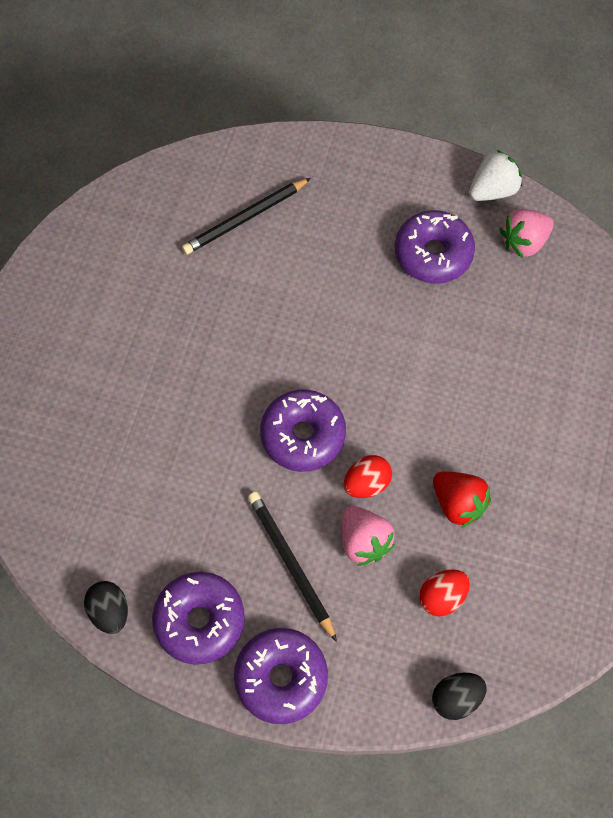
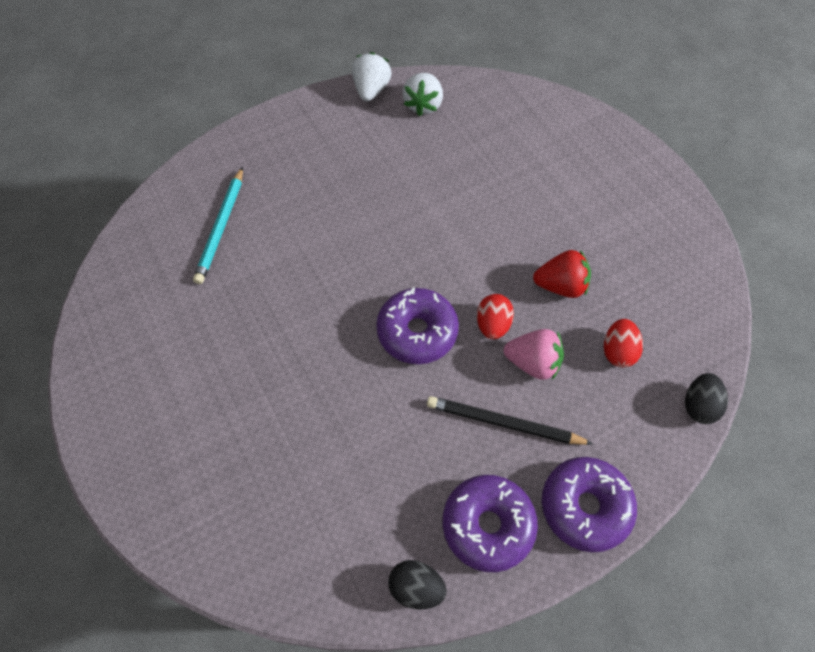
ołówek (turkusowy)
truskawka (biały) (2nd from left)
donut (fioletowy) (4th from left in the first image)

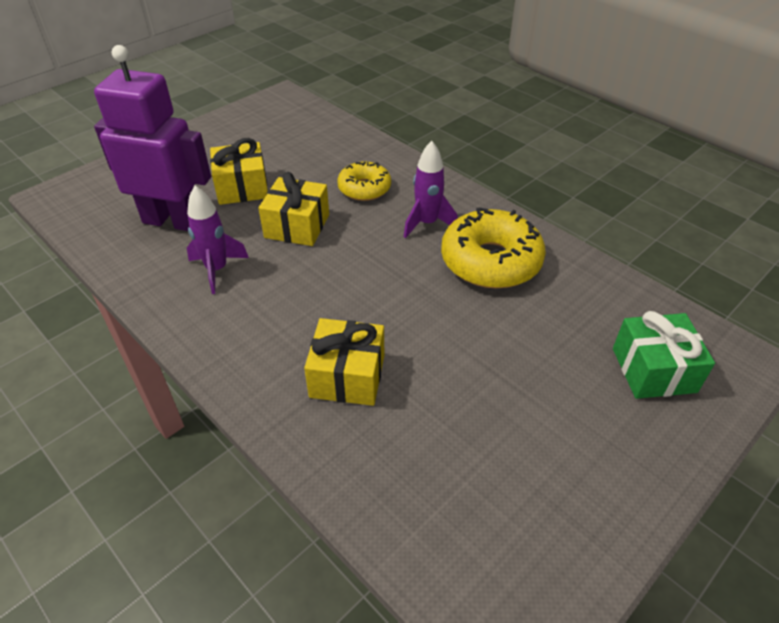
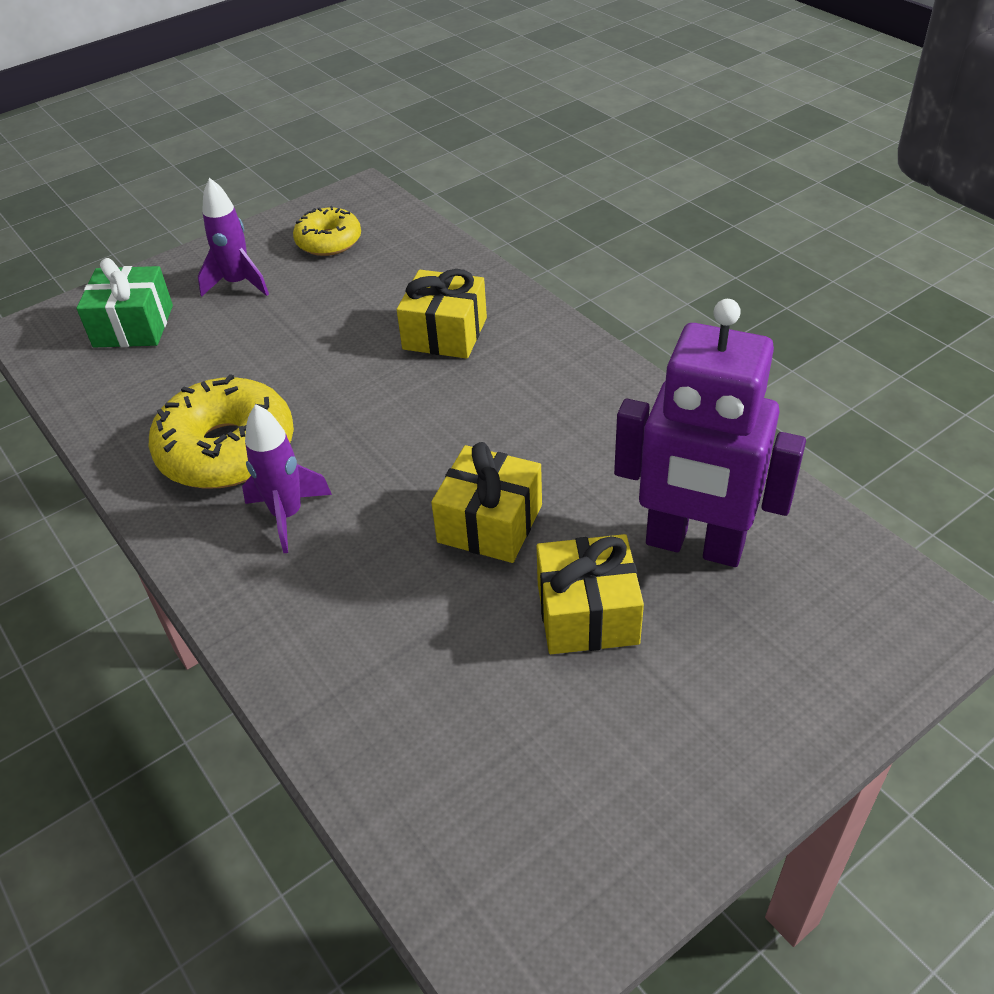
donut (żółty) (2nd from left)
rakieta (fioletowy) (1st from left)

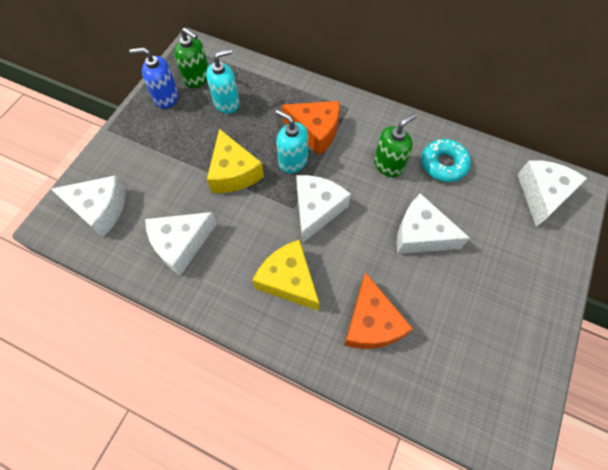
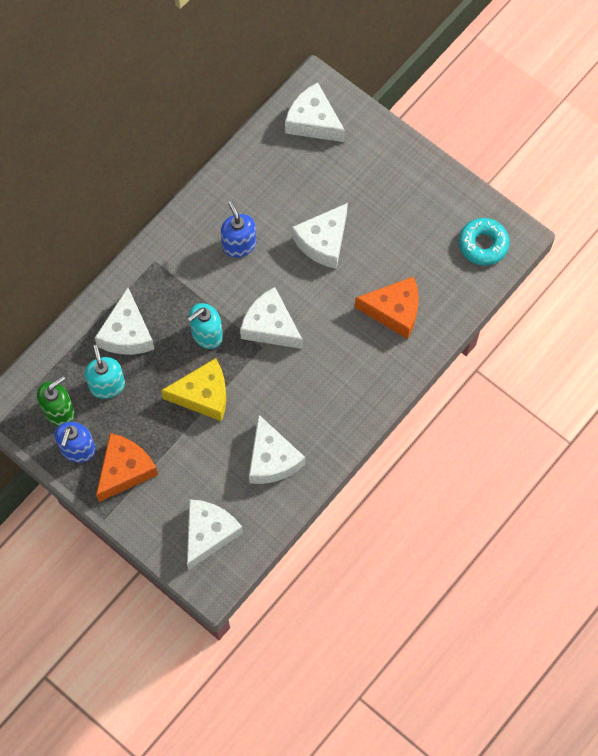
ser (pomarańczowy) (1st from left)
dozownik mydła (niebieski) (2nd from left)
donut (turkusowy)
ser (żółty) (2nd from left in the first image)
ser (biały) (1st from left)

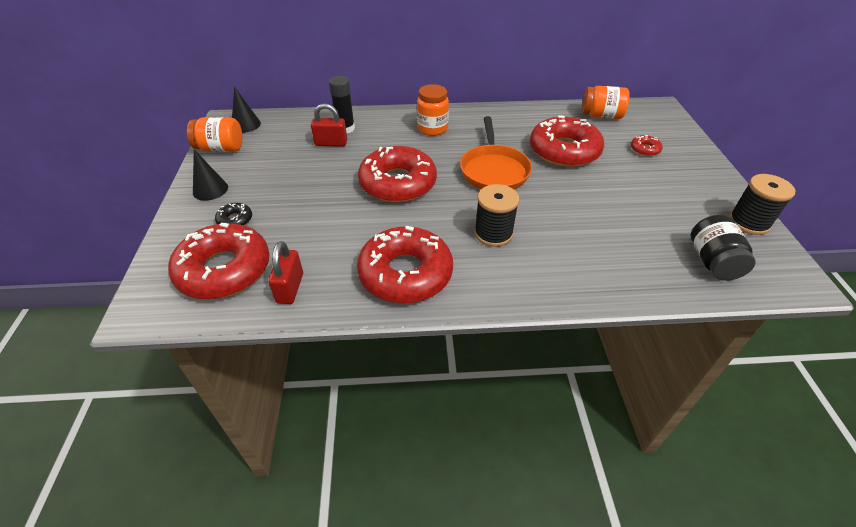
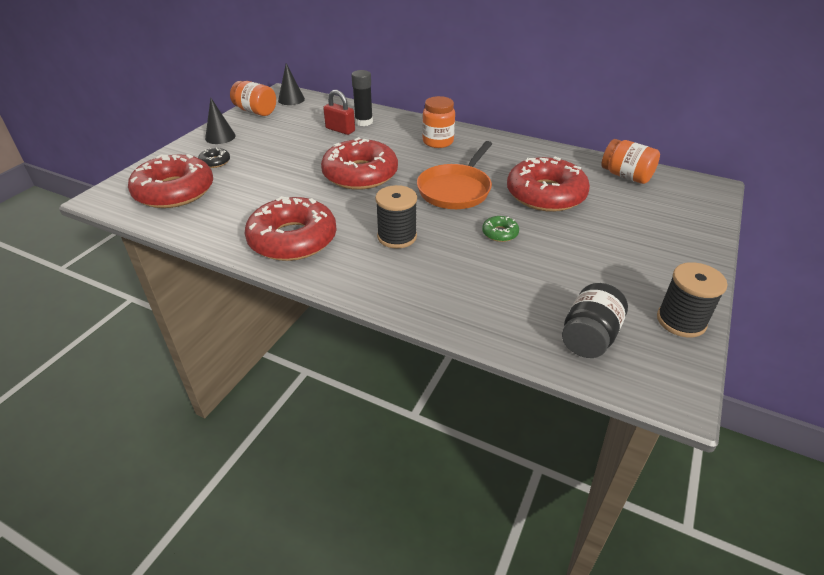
donut (czerwony) (5th from left in the first image)
kłódka (czerwony) (1st from left in the first image)
donut (zielony)

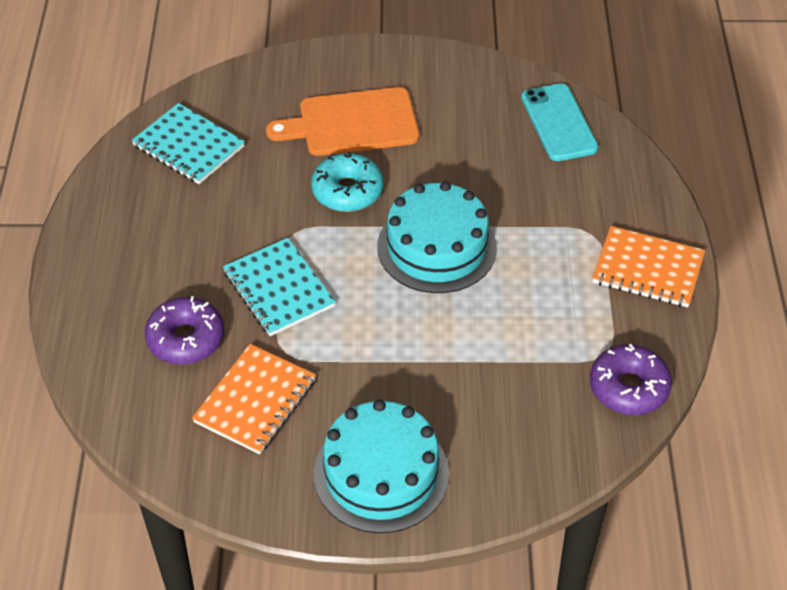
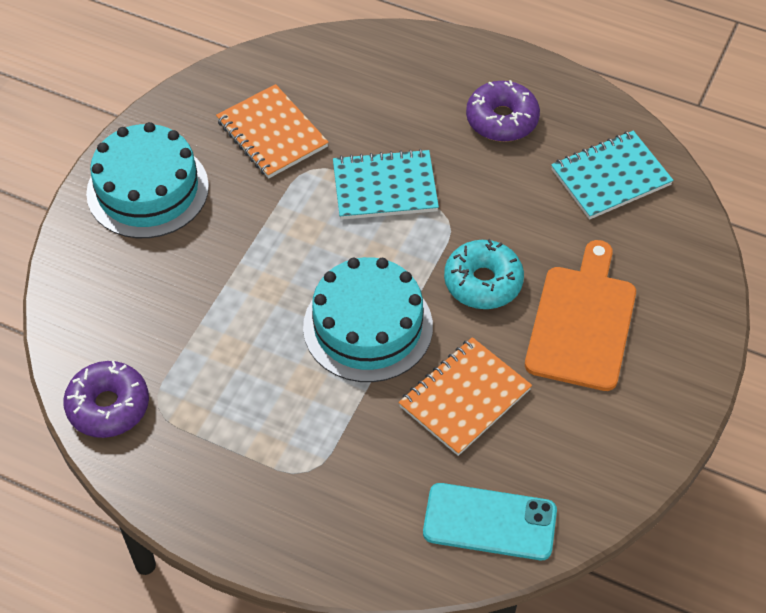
zeszyt (pomarańczowy) (2nd from left)
donut (fioletowy) (2nd from left)

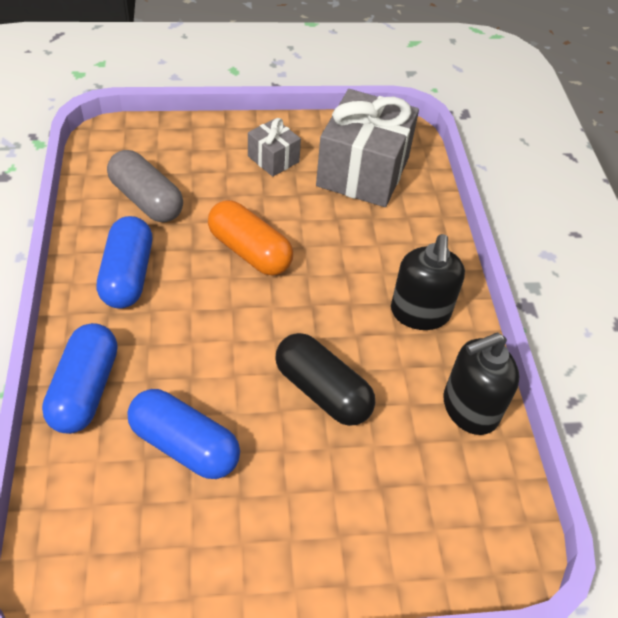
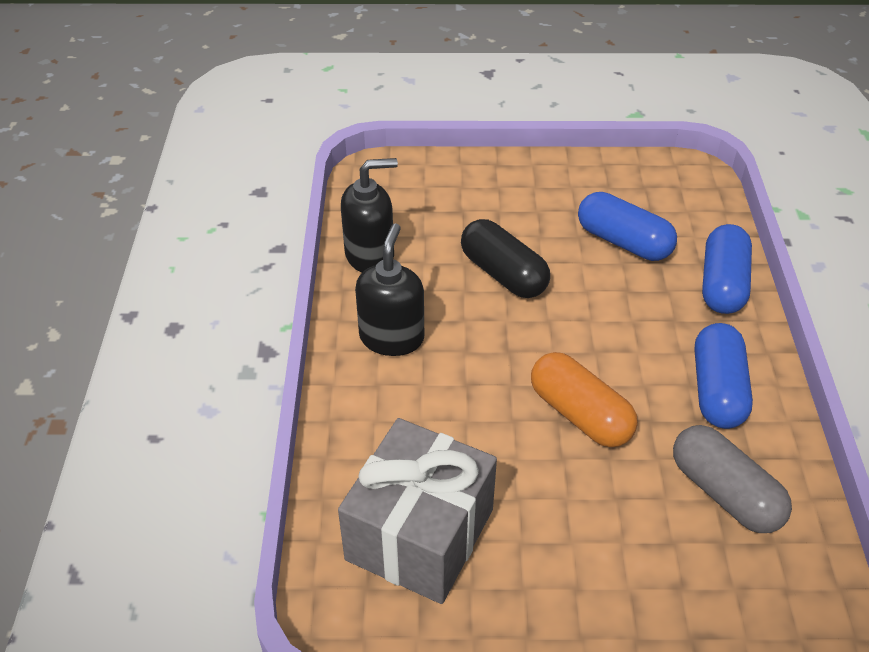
prezent (szary) (1st from left in the first image)

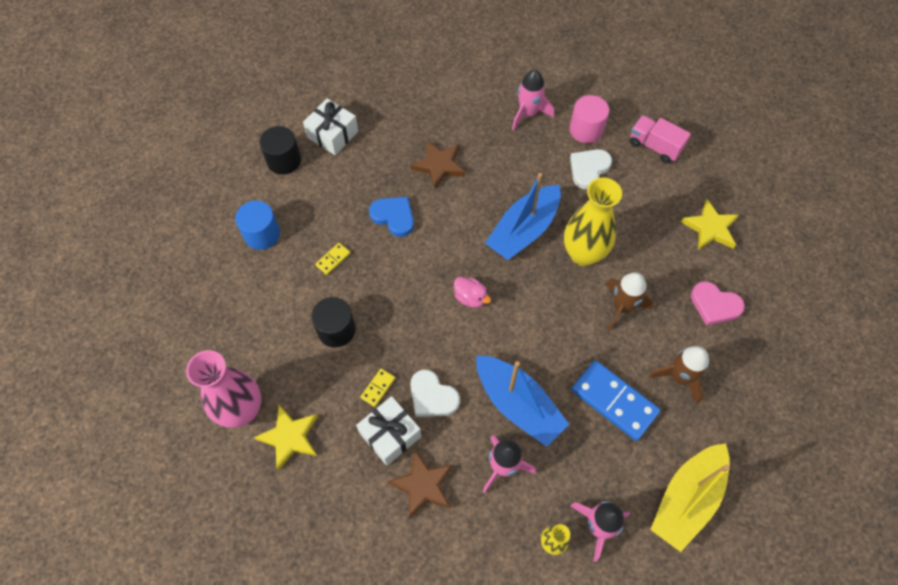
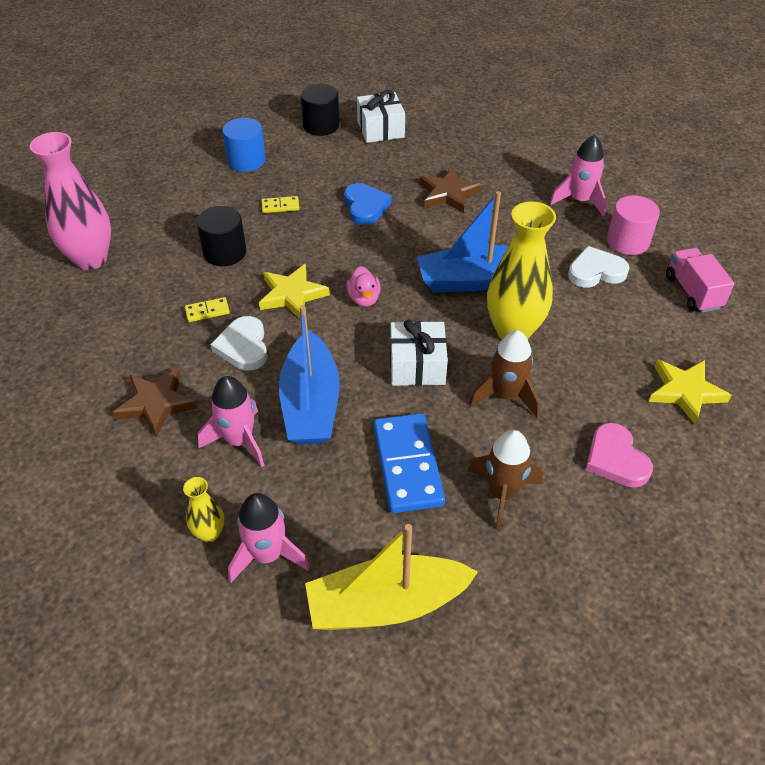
prezent (biały) (2nd from left)
gwiazda (żółty) (1st from left)

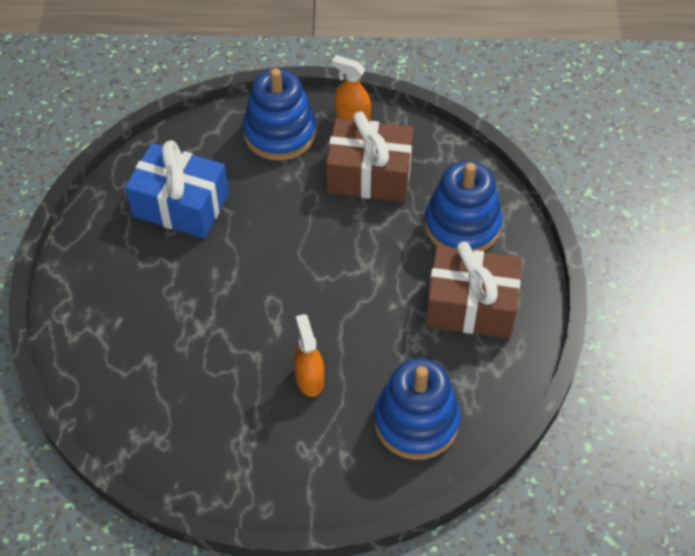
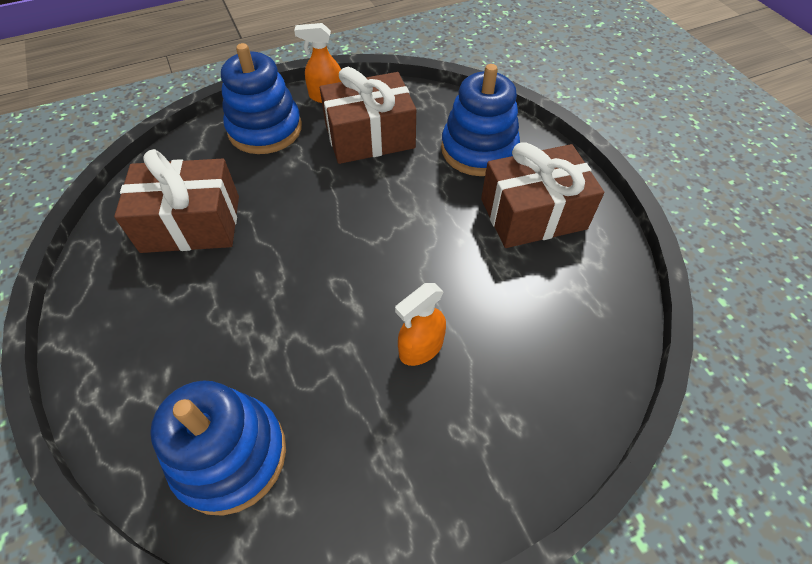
prezent (brązowy) (1st from left)
spryskiwacz (pomarańczowy) (2nd from left)
zabawka nakładanka (niebieski) (1st from left)

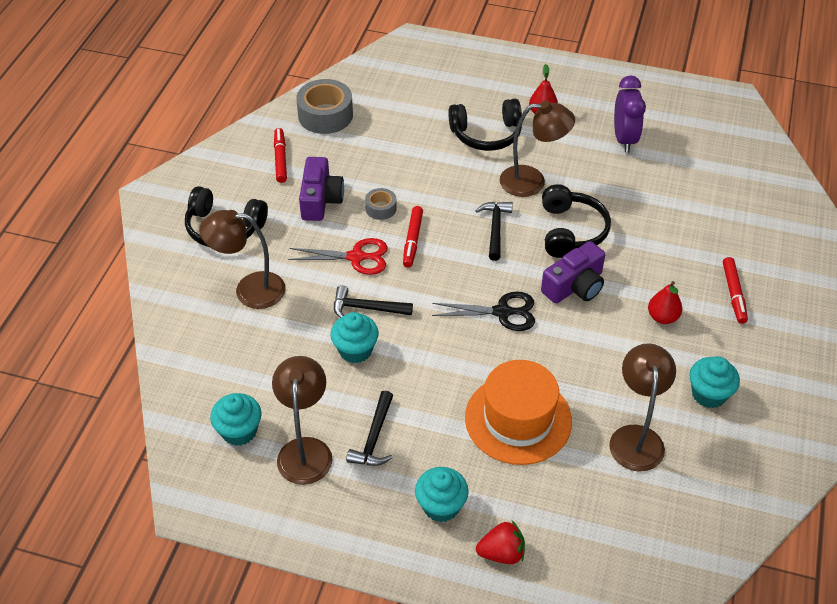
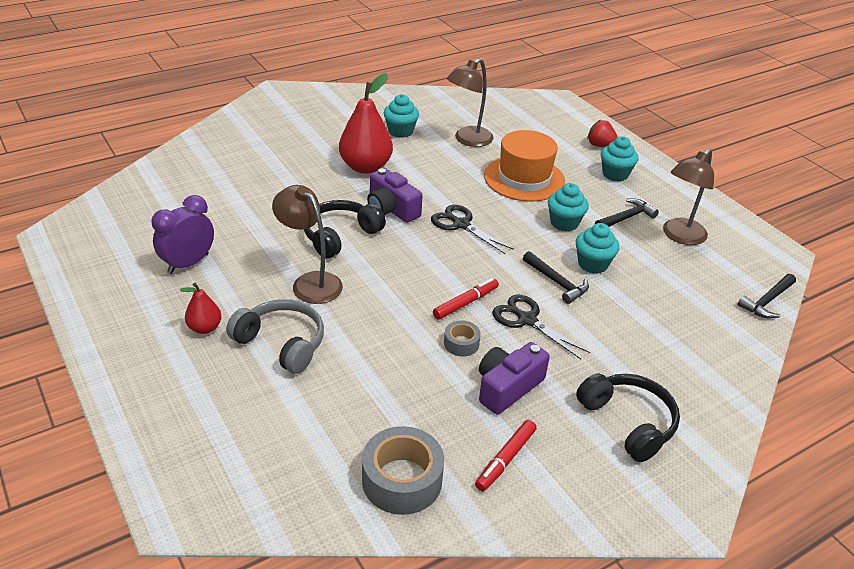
słuchawki (szary)
młotek (czarny) (3rd from left)
lampka (brązowy) (1st from left in the first image)
nożyczki (czarny) (2nd from left)
aparat fotograficzny (fioletowy) (1st from left)
flamaster (czerwony) (3rd from left in the first image)
gruszka (czerwony) (2nd from left)
muffinka (turkusowy) (2nd from left)

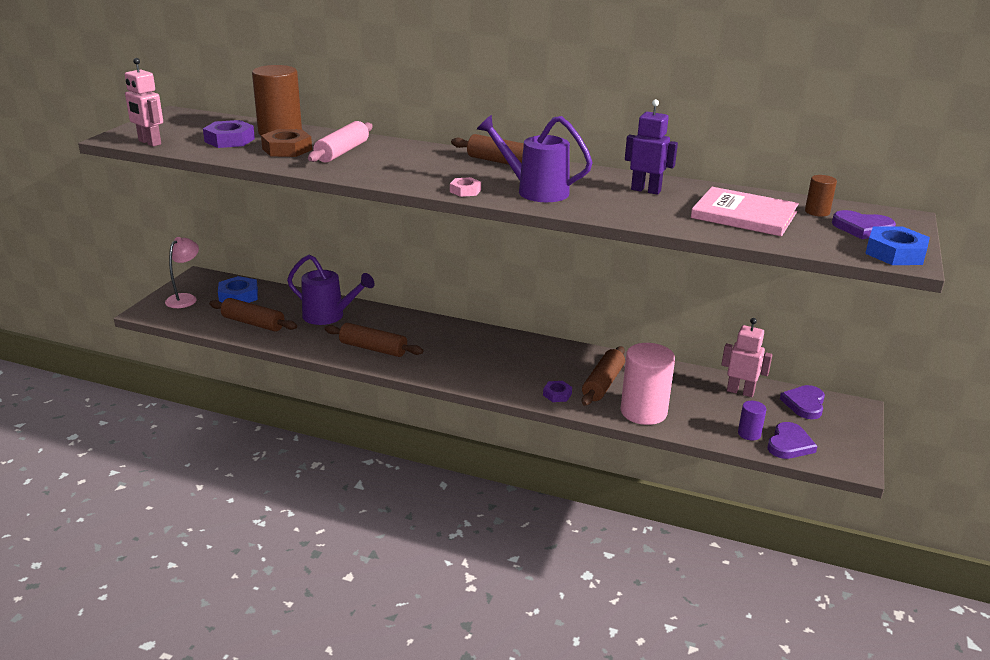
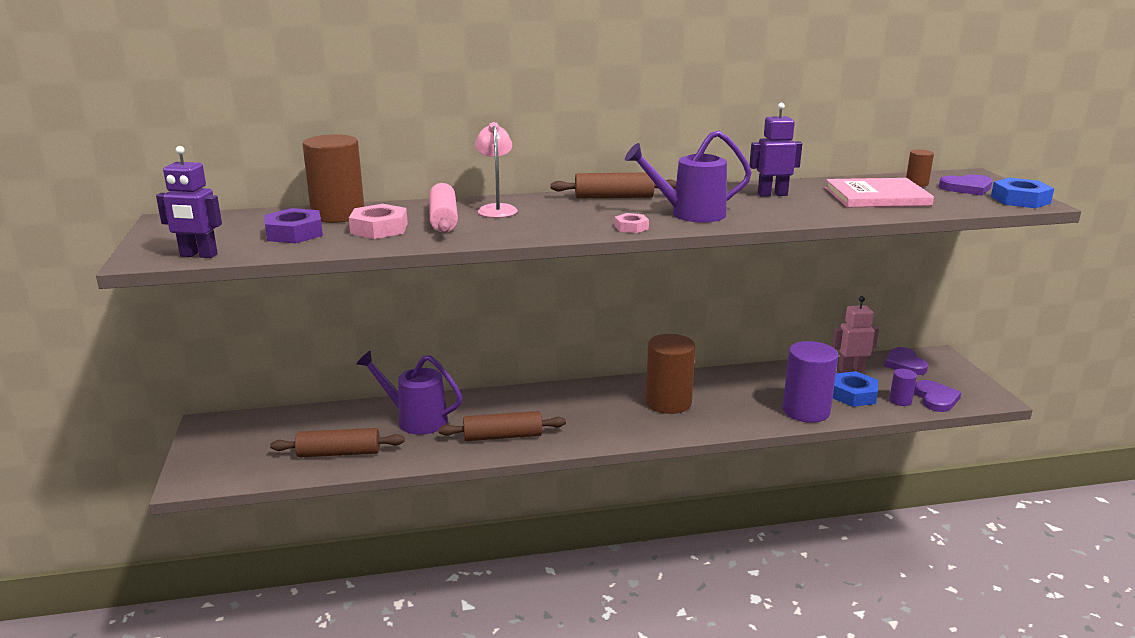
robot (fioletowy) (1st from left)
nakrętka (różowy) (1st from left)
lampka (różowy)
konewka (fioletowy) (1st from left)
nakrętka (niebieski) (1st from left)
walec (fioletowy) (1st from left)
wałek do ciasta (brązowy) (4th from left in the first image)
nakrętka (fioletowy) (2nd from left in the first image)
walec (brązowy) (2nd from left)

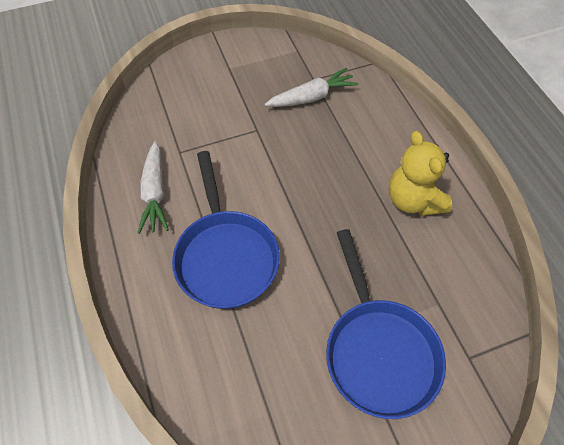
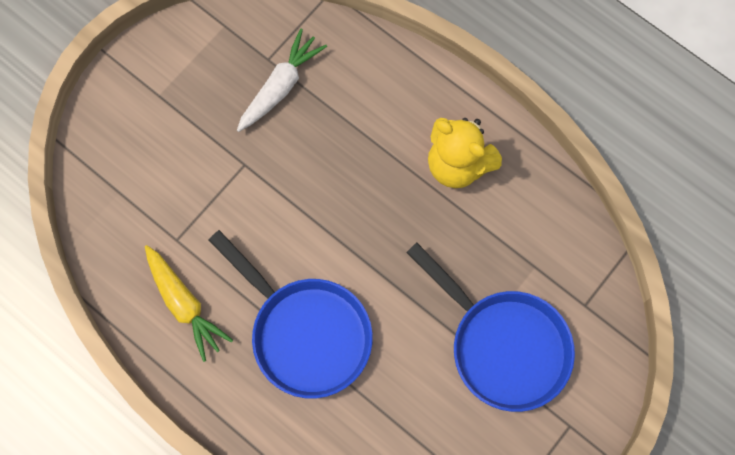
marchewka (żółty)

